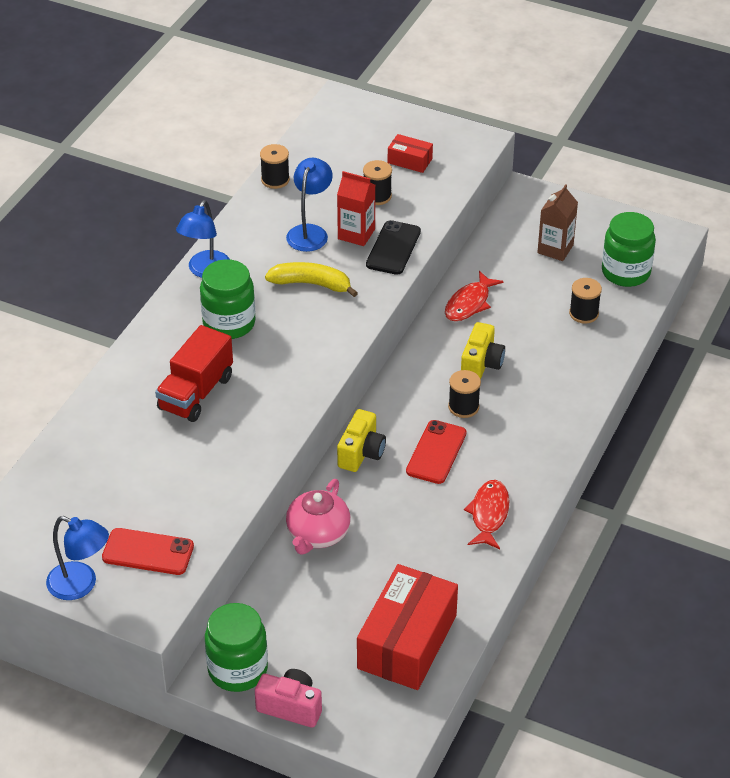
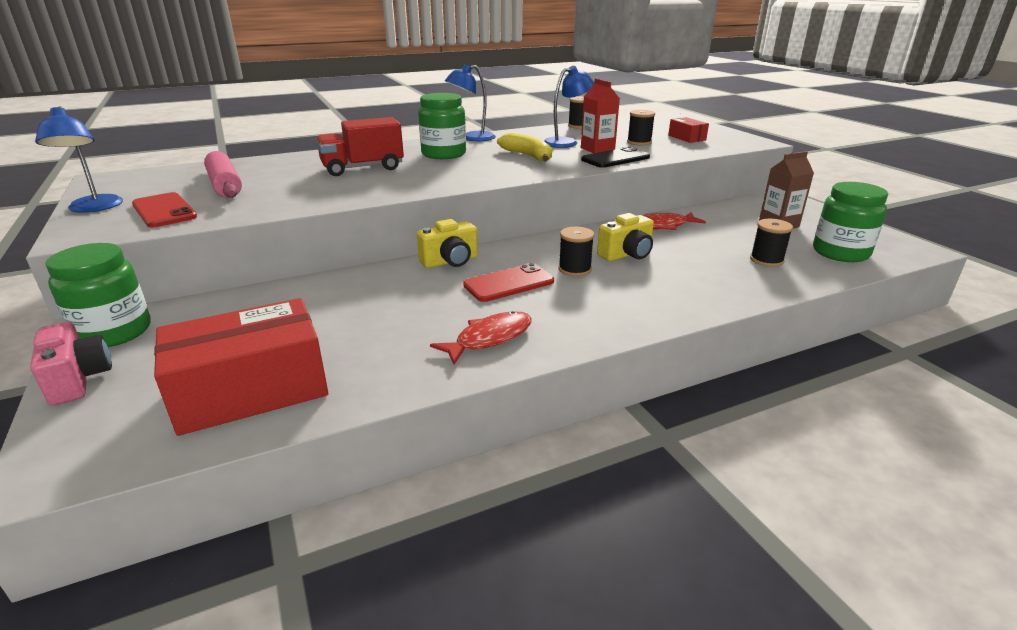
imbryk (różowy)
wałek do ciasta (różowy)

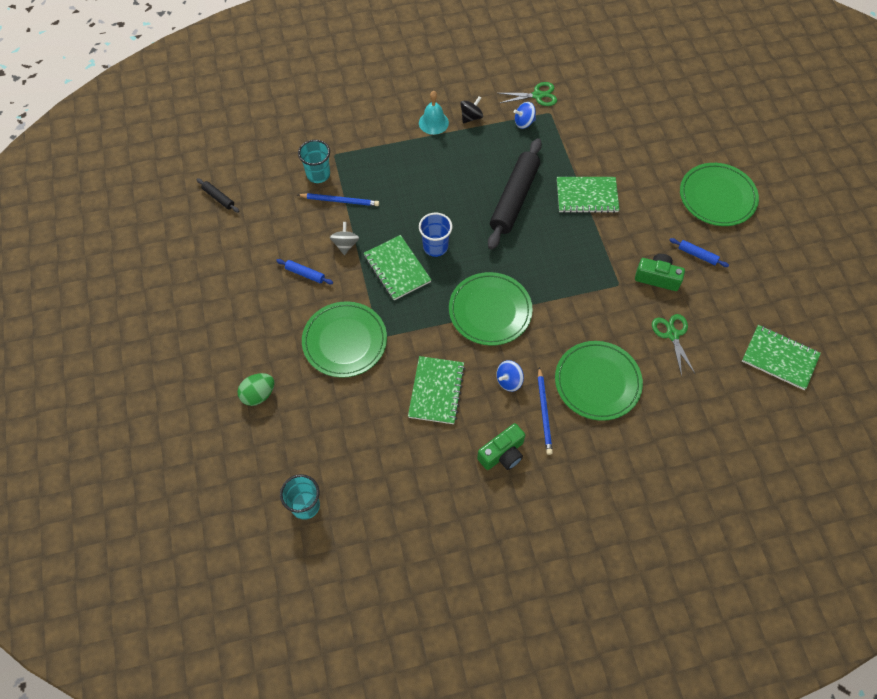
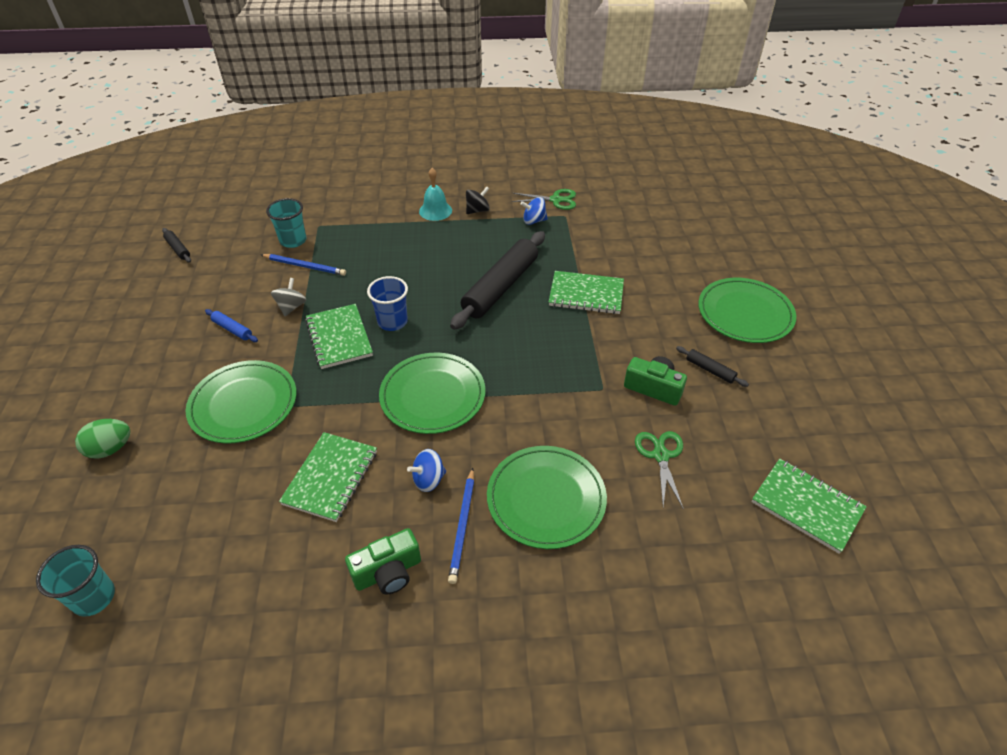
wałek do ciasta (czarny) (3rd from left)

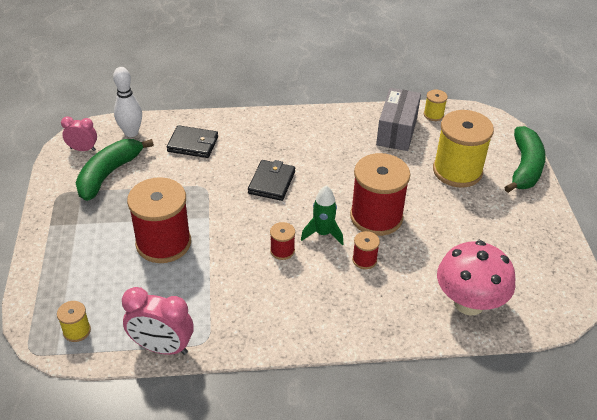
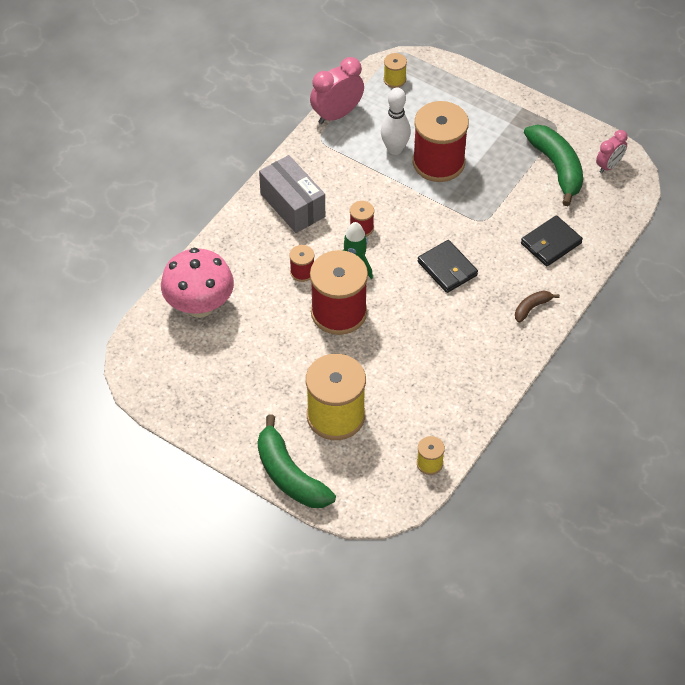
kręgiel (biały)
pudełko (szary)
banan (brązowy)

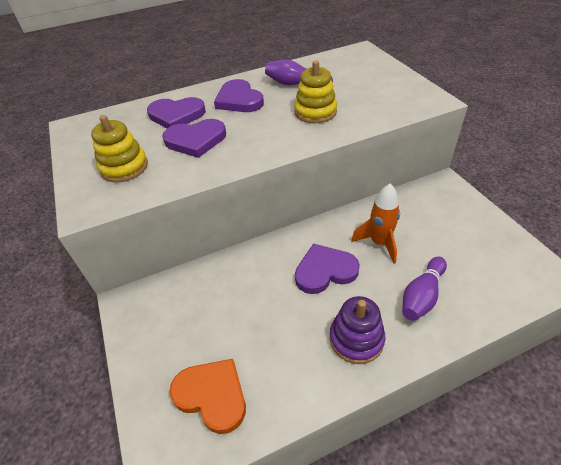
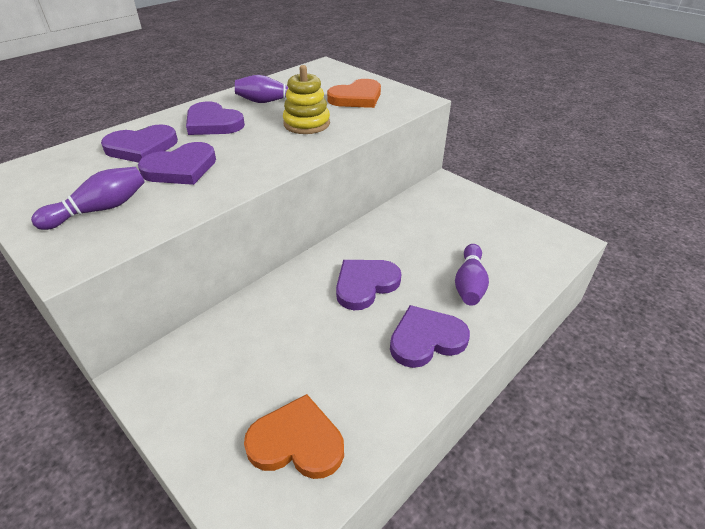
kręgiel (fioletowy) (1st from left)
rakieta (pomarańczowy)
serce (fioletowy) (5th from left)
serce (pomarańczowy) (2nd from left)

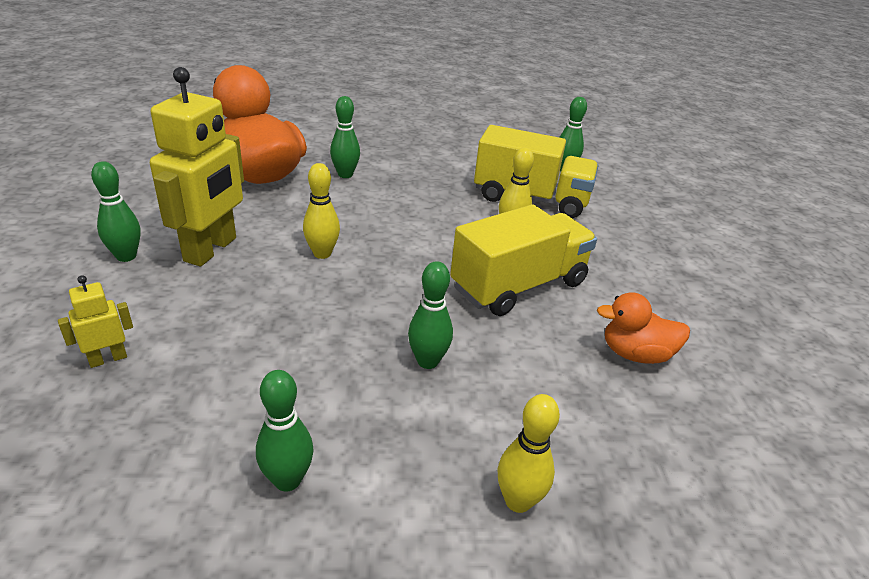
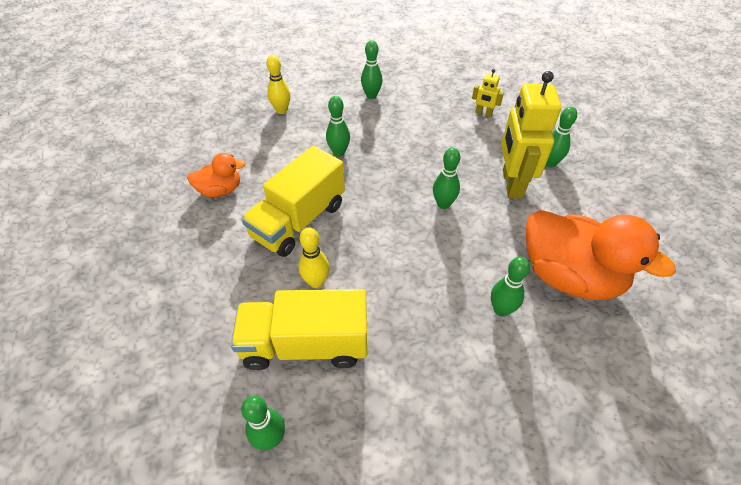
kręgiel (zielony) (4th from left)
robot (żółty) (1st from left)

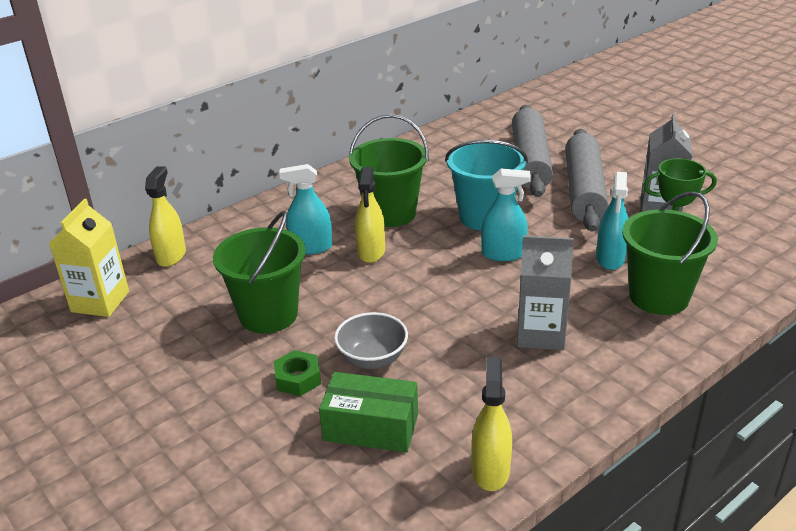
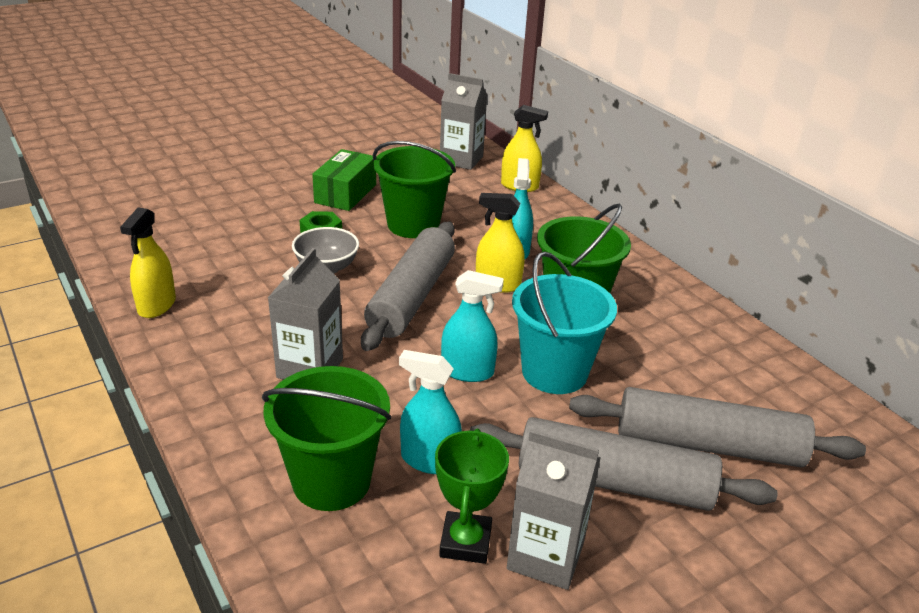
spryskiwacz (turkusowy) (2nd from left)
karton mleka (szary) (2nd from left)
spryskiwacz (żółty) (1st from left)
pudełko (zielony)
wałek do ciasta (szary) (1st from left)

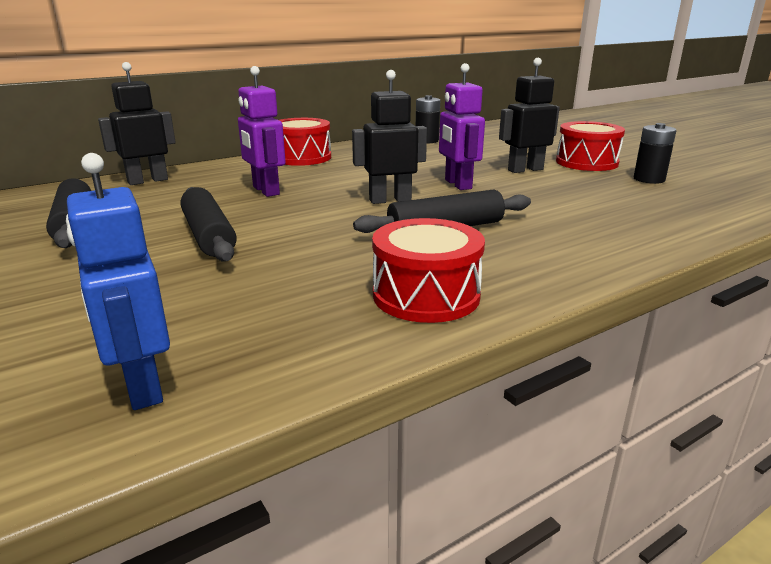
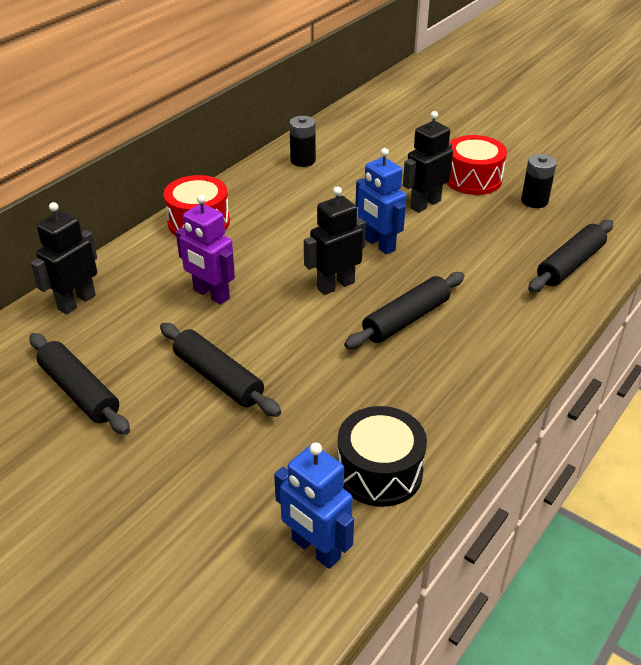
robot (niebieski) (2nd from left)
bęben (czerwony) (2nd from left in the first image)
wałek do ciasta (czarny) (4th from left)
bęben (czarny)

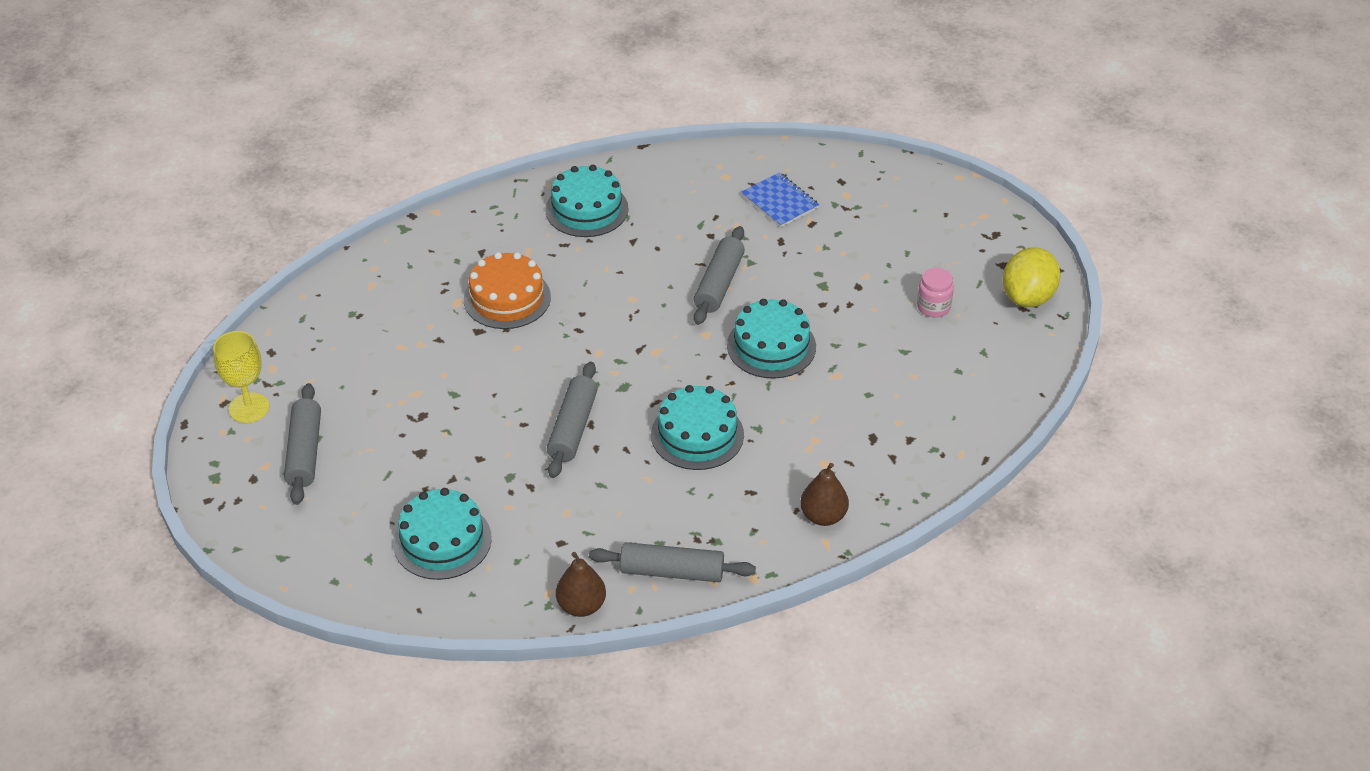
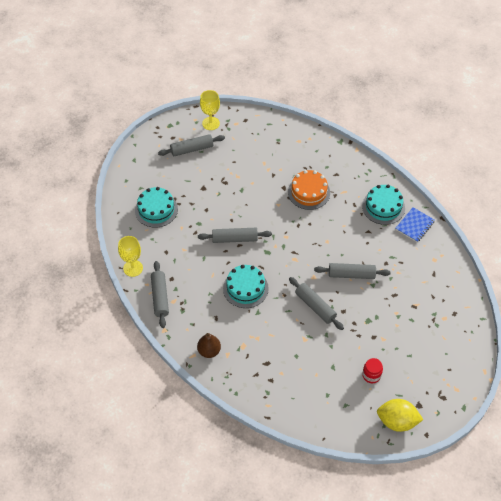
zeszyt (niebieski)
słoik (czerwony)
wałek do ciasta (szary) (4th from left)
kielich (żółty) (1st from left)

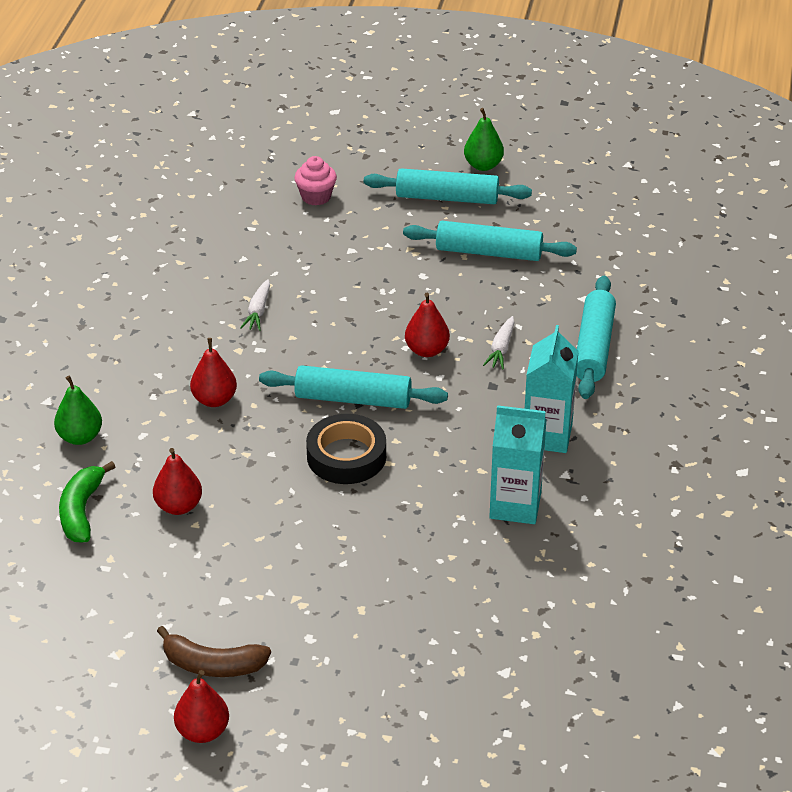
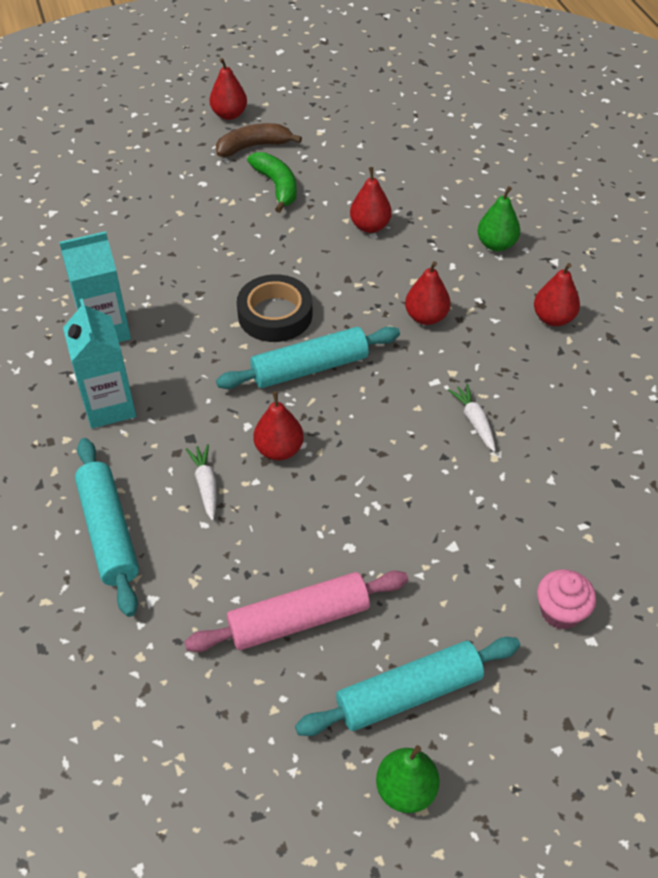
wałek do ciasta (różowy)
banan (zielony)
gruszka (czerwony) (5th from left)

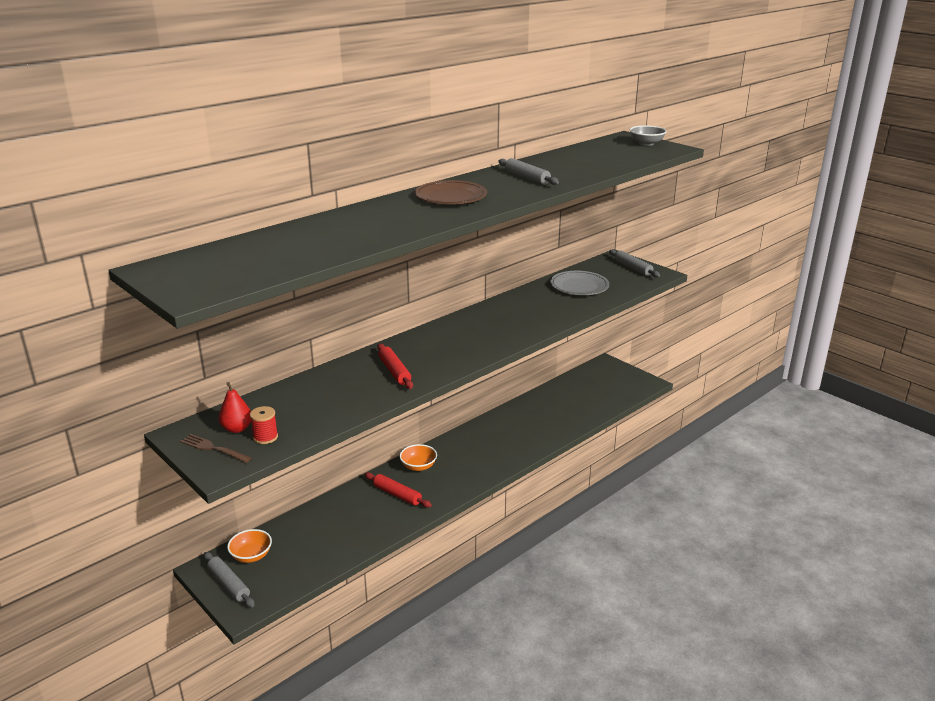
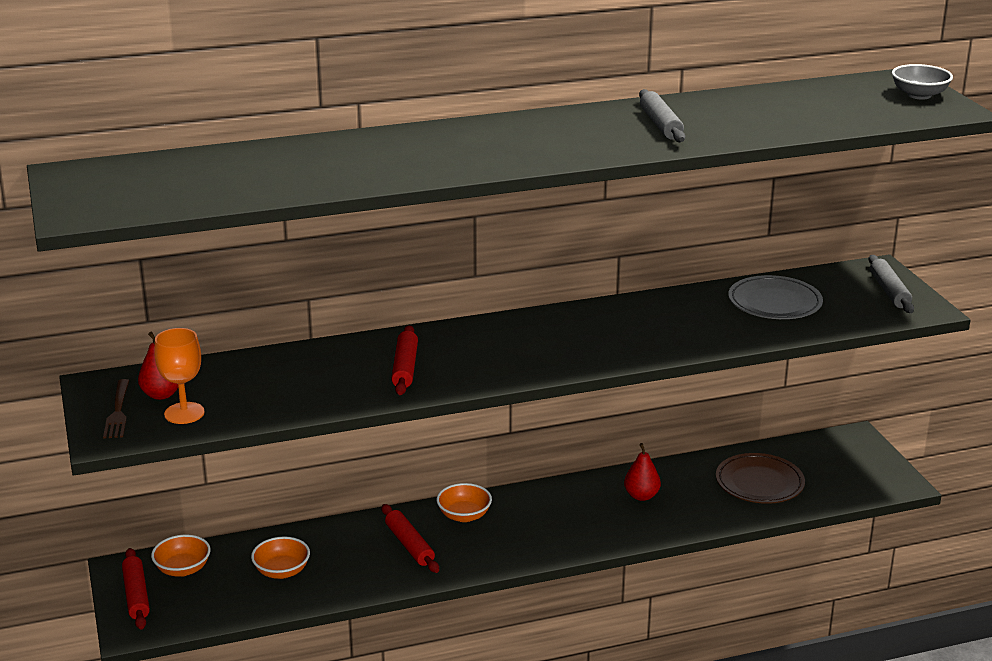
talerz (brązowy)
kielich (pomarańczowy)
widelec (brązowy)
wałek do ciasta (czerwony) (1st from left)
gruszka (czerwony) (2nd from left)
miska (pomarańczowy) (2nd from left)

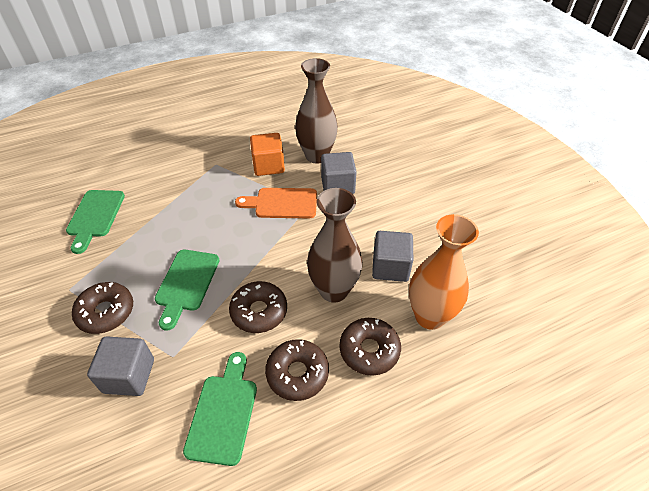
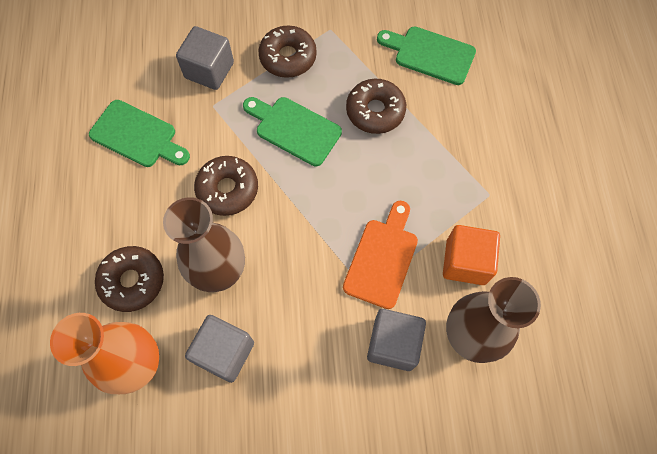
donut (brązowy) (4th from left)

